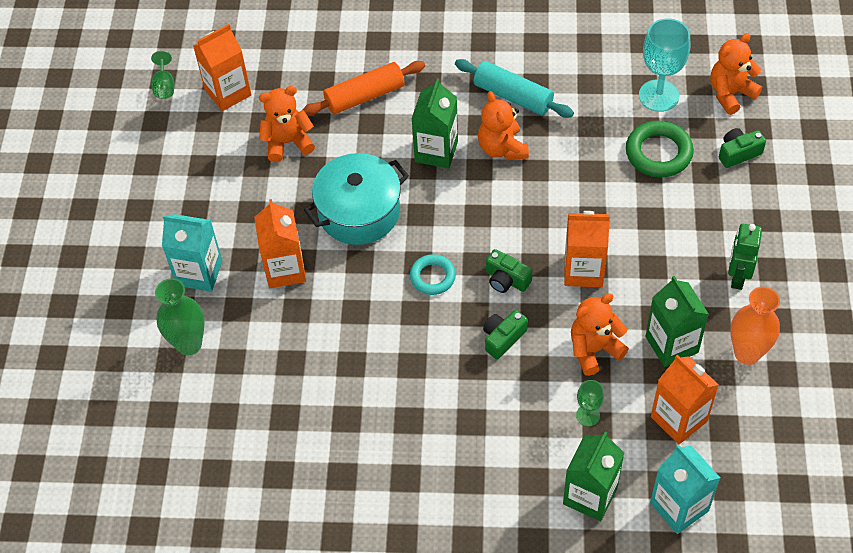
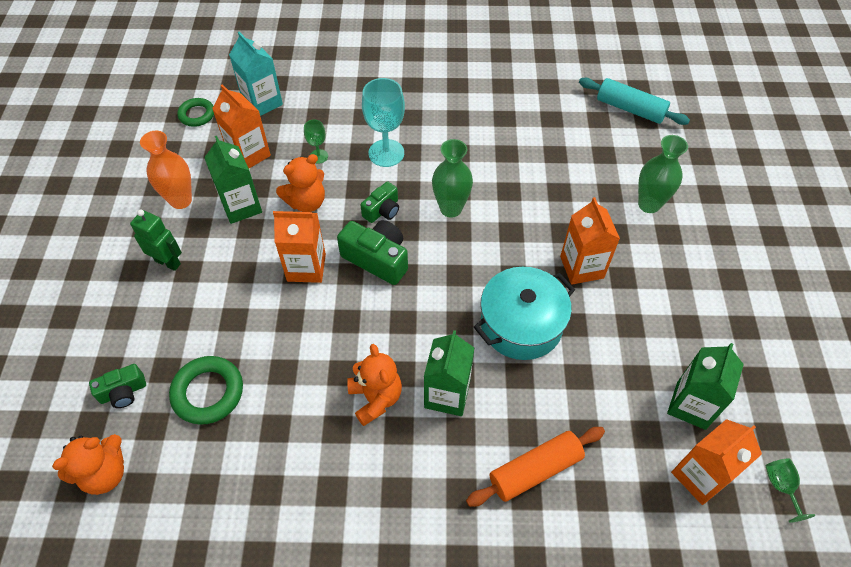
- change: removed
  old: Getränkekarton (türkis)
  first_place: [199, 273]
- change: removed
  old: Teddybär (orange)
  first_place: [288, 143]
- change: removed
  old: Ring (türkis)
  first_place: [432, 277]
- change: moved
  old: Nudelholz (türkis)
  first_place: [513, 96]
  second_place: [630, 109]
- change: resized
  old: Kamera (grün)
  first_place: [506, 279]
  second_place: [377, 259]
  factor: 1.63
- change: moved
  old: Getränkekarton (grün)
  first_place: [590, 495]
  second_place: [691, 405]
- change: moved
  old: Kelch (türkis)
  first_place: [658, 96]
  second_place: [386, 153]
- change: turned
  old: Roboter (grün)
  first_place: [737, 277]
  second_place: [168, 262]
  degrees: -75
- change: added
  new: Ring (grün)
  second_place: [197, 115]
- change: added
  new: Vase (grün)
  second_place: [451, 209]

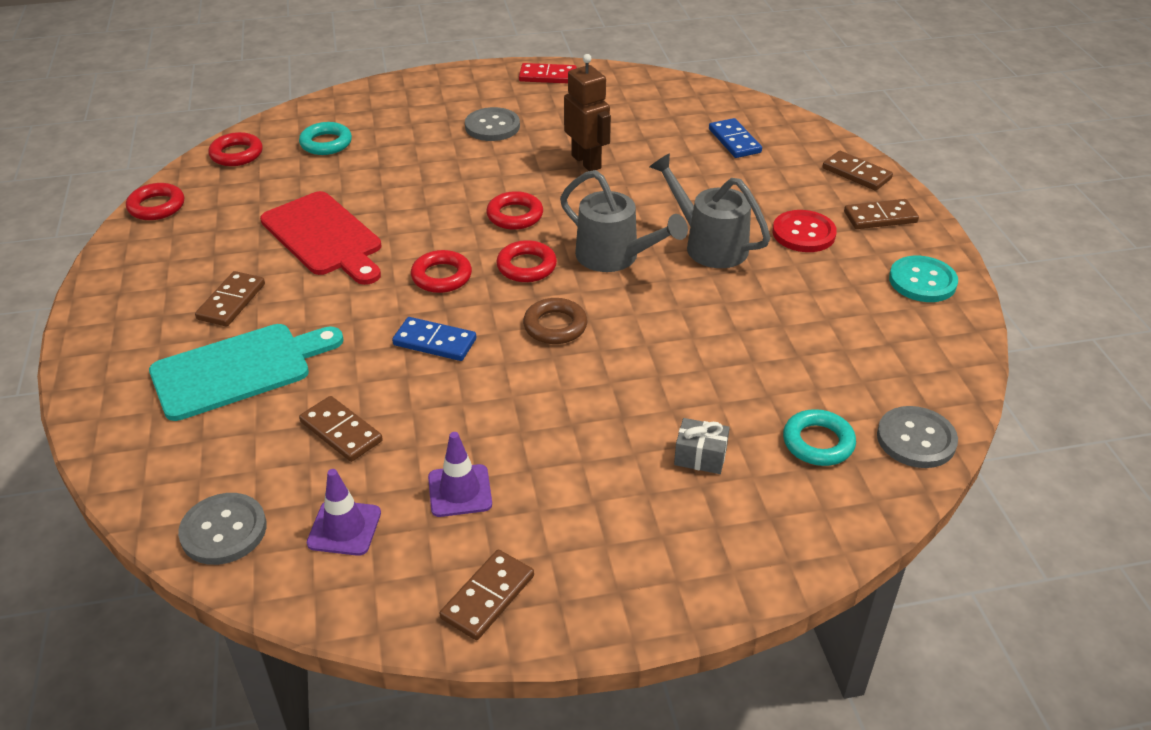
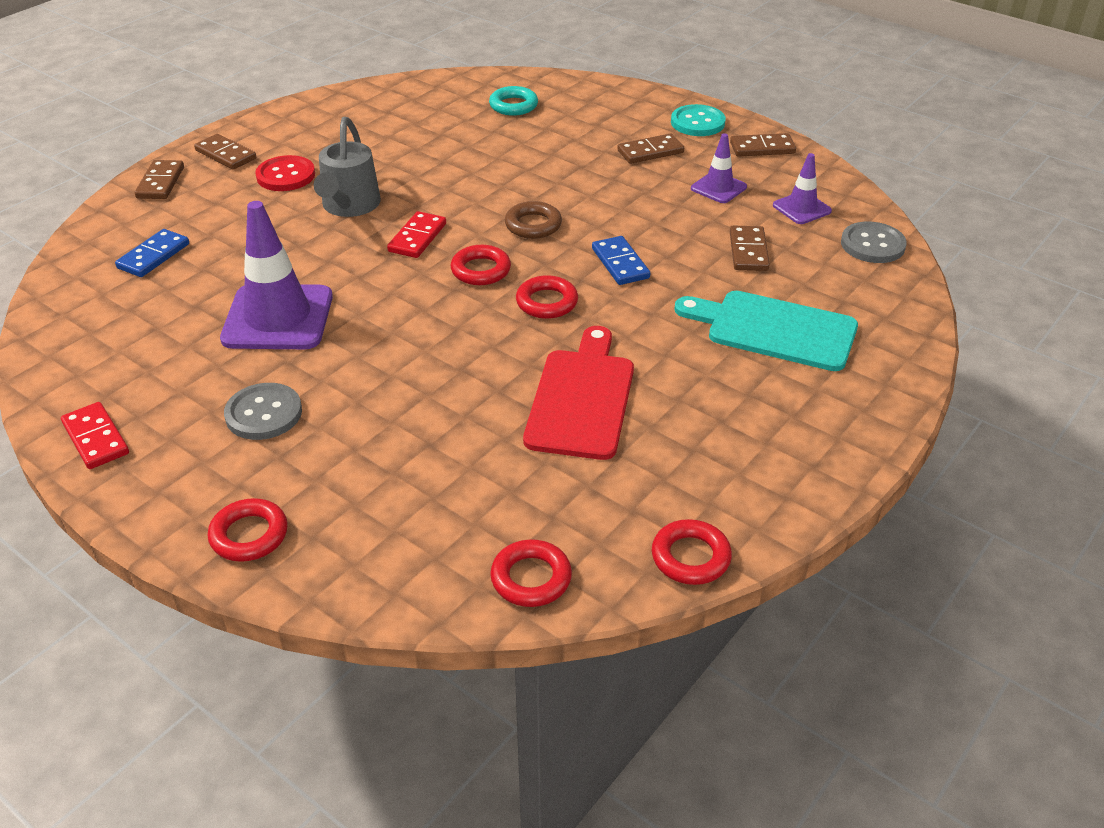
- change: moved
  old: Dominostein (braun)
  first_place: [231, 301]
  second_place: [650, 152]
- change: removed
  old: Ring (türkis)
  first_place: [326, 143]
- change: moved
  old: Ring (rot)
  first_place: [515, 215]
  second_place: [249, 535]
- change: replaced
  old: Gießkanne (grau)
  new: Dominostein (rot)
  first_place: [615, 257]
  second_place: [417, 238]
- change: replaced
  old: Roboter (braun)
  new: Leitkegel (lila)
  first_place: [586, 162]
  second_place: [278, 318]
- change: removed
  old: Geschenk (grau)
  first_place: [700, 456]
- change: removed
  old: Knopf (grau)
  first_place: [916, 439]
- change: moved
  old: Knopf (türkis)
  first_place: [922, 281]
  second_place: [697, 123]

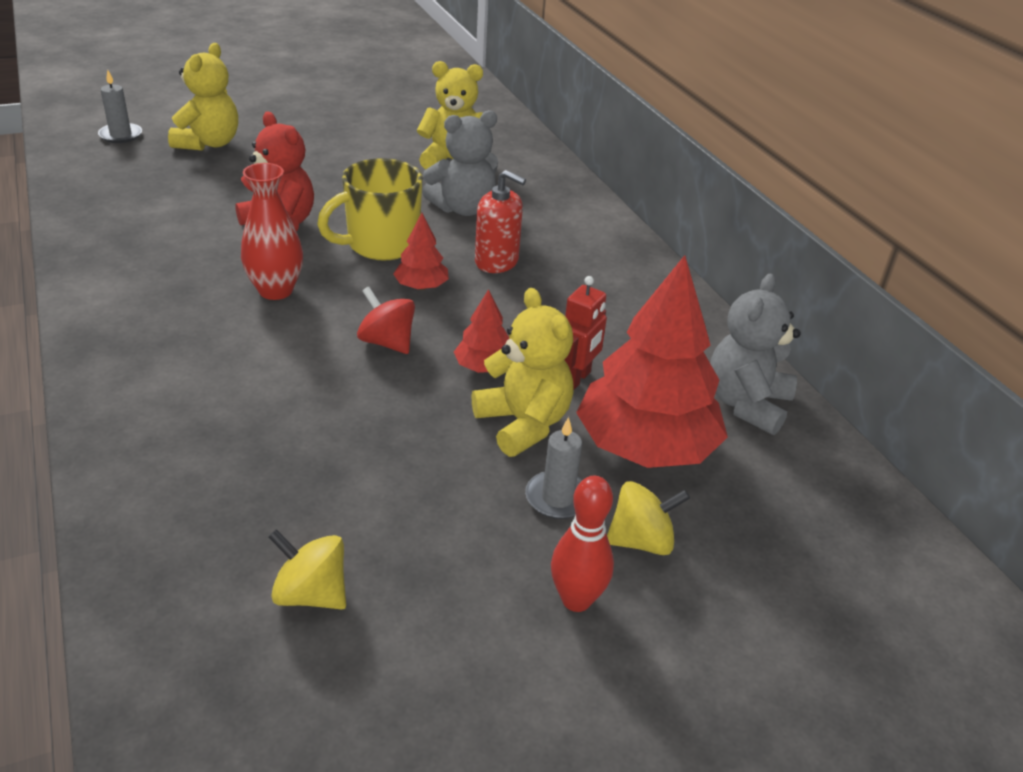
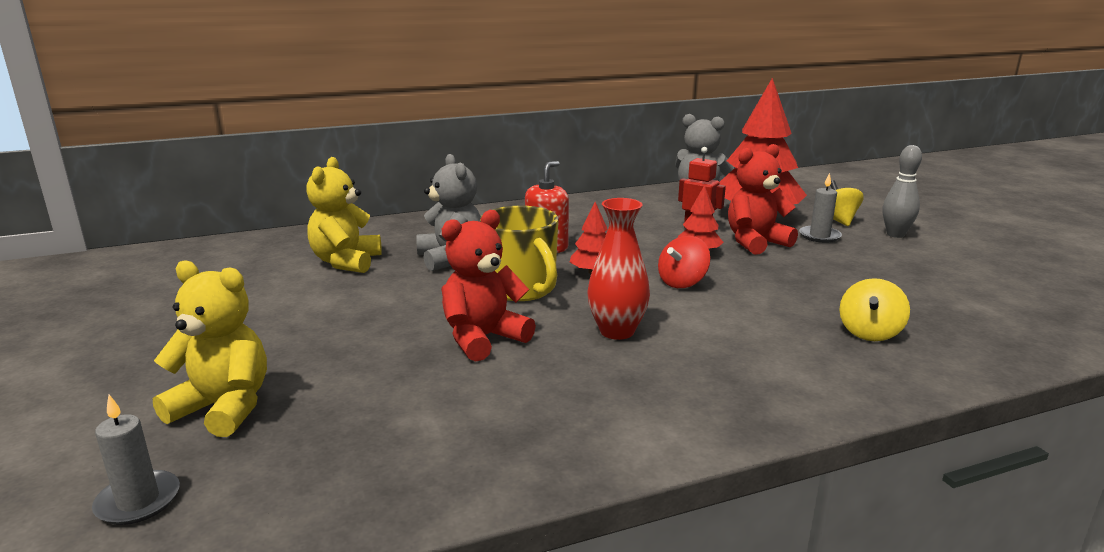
- change: moved
  old: Kreisel (gelb)
  first_place: [311, 594]
  second_place: [869, 332]
- change: recoloured
  old: Teddybär (gelb)
  new: Teddybär (rot)
  first_place: [523, 424]
  second_place: [755, 242]
- change: recoloured
  old: Bowlingkegel (rot)
  new: Bowlingkegel (grau)
  first_place: [576, 600]
  second_place: [895, 234]

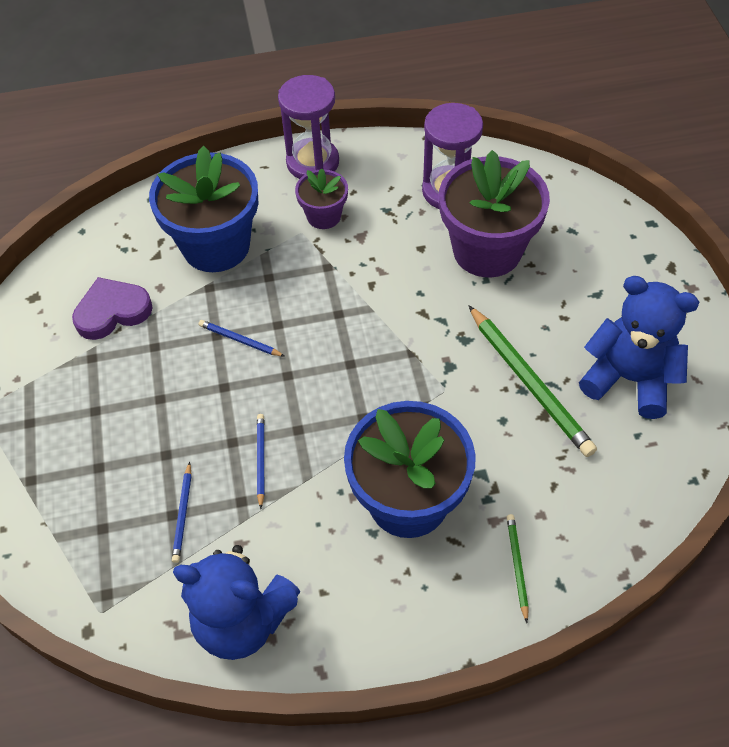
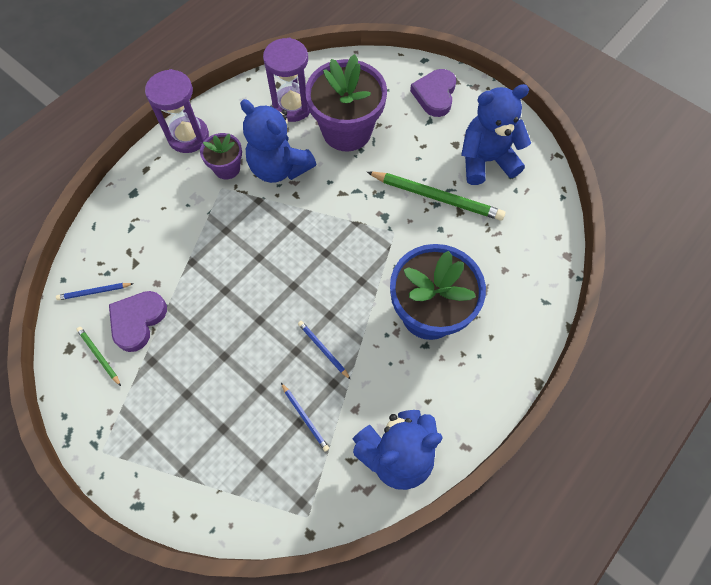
- change: removed
  old: Blumentopf (blau)
  first_place: [216, 246]
- change: moved
  old: Bleistift (blau)
  first_place: [240, 340]
  second_place: [94, 292]
- change: moved
  old: Bleistift (grün)
  first_place: [517, 566]
  second_place: [99, 356]
- change: added
  new: Teddybär (blau)
  second_place: [279, 168]
- change: added
  new: Herz (lila)
  second_place: [435, 95]

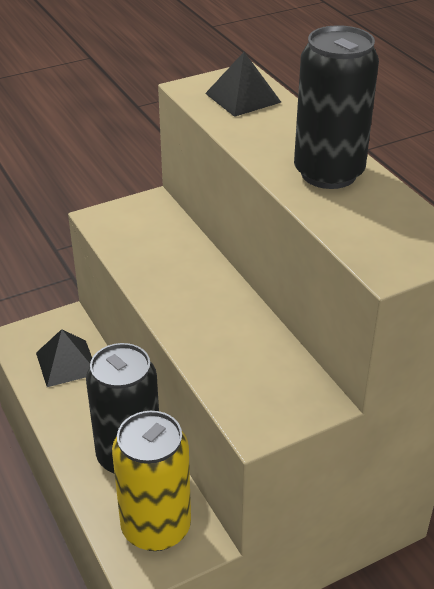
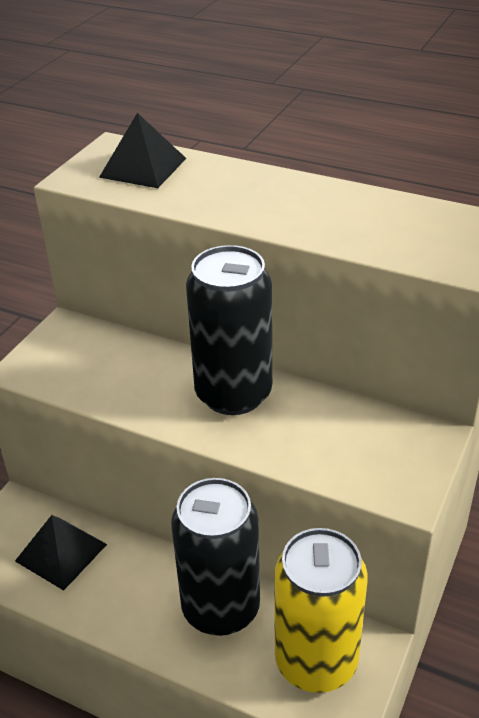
- change: moved
  old: Dose (schwarz)
  first_place: [328, 173]
  second_place: [233, 394]

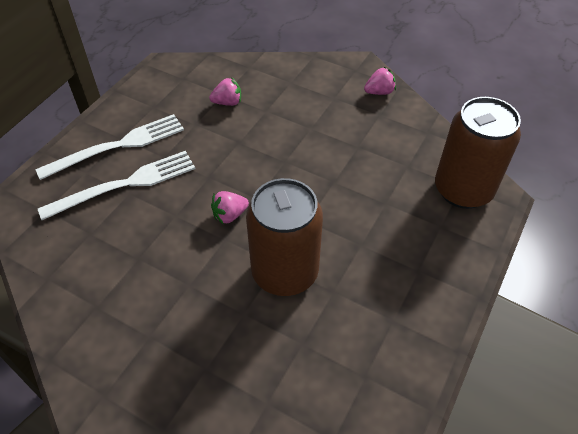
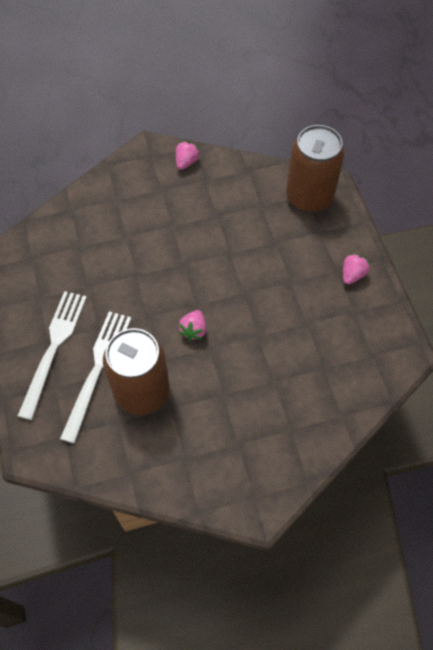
- change: moved
  old: Erdbeere (rosa)
  first_place: [227, 102]
  second_place: [352, 275]
- change: moved
  old: Dose (braun)
  first_place: [285, 272]
  second_place: [142, 391]

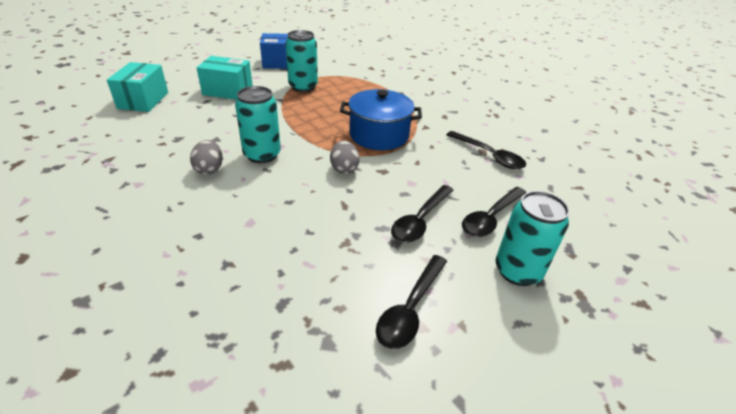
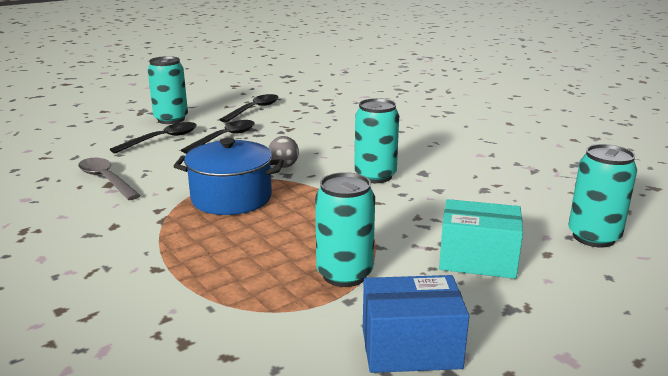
- change: replaced
  old: Schachtel (türkis)
  new: Dose (türkis)
  first_place: [143, 100]
  second_place: [593, 237]
- change: removed
  old: Ei (grau)
  first_place: [209, 169]
- change: recoloured
  old: Löffel (schwarz)
  new: Löffel (grau)
  first_place: [489, 155]
  second_place: [106, 180]

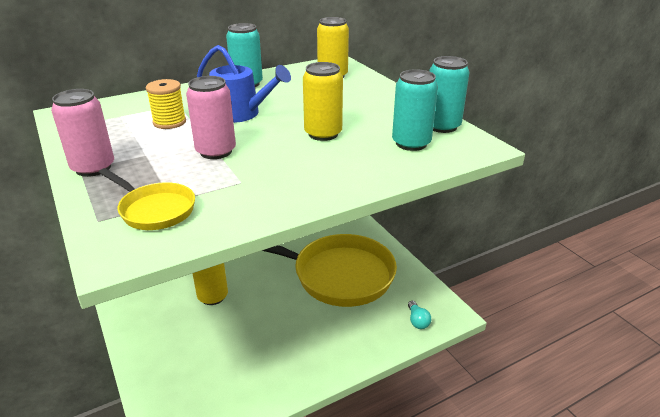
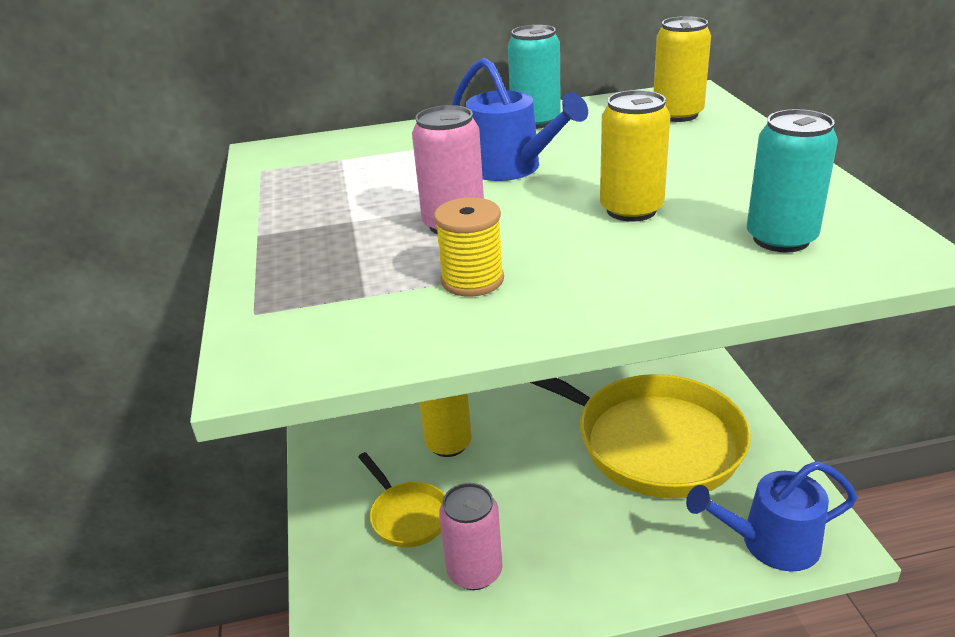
- change: moved
  old: Dose (rosa)
  first_place: [93, 168]
  second_place: [474, 571]
- change: moved
  old: Pfanne (gelb)
  first_place: [154, 210]
  second_place: [407, 516]
- change: moved
  old: Garnrolle (gelb)
  first_place: [169, 122]
  second_place: [472, 280]
- change: replaced
  old: Glühbirne (türkis)
  new: Gießkanne (blau)
  first_place: [417, 321]
  second_place: [771, 543]
- change: removed
  old: Dose (türkis)
  first_place: [442, 126]

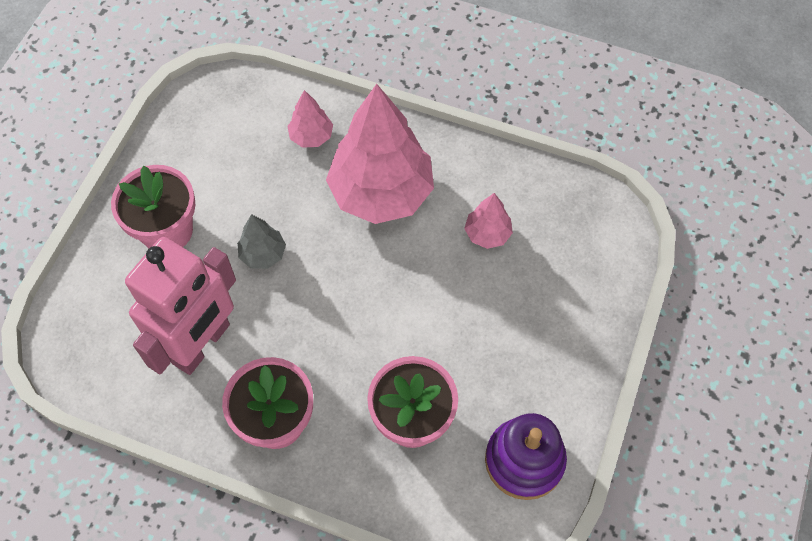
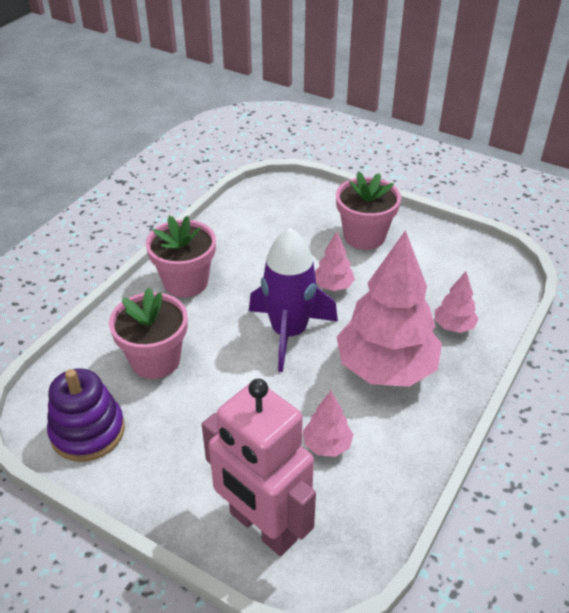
- change: moved
  old: Roboter (rosa)
  first_place: [202, 344]
  second_place: [262, 527]
- change: recoloured
  old: Baum (grau)
  new: Baum (rosa)
  first_place: [263, 254]
  second_place: [333, 286]
- change: added
  new: Rakete (lila)
  second_place: [289, 332]

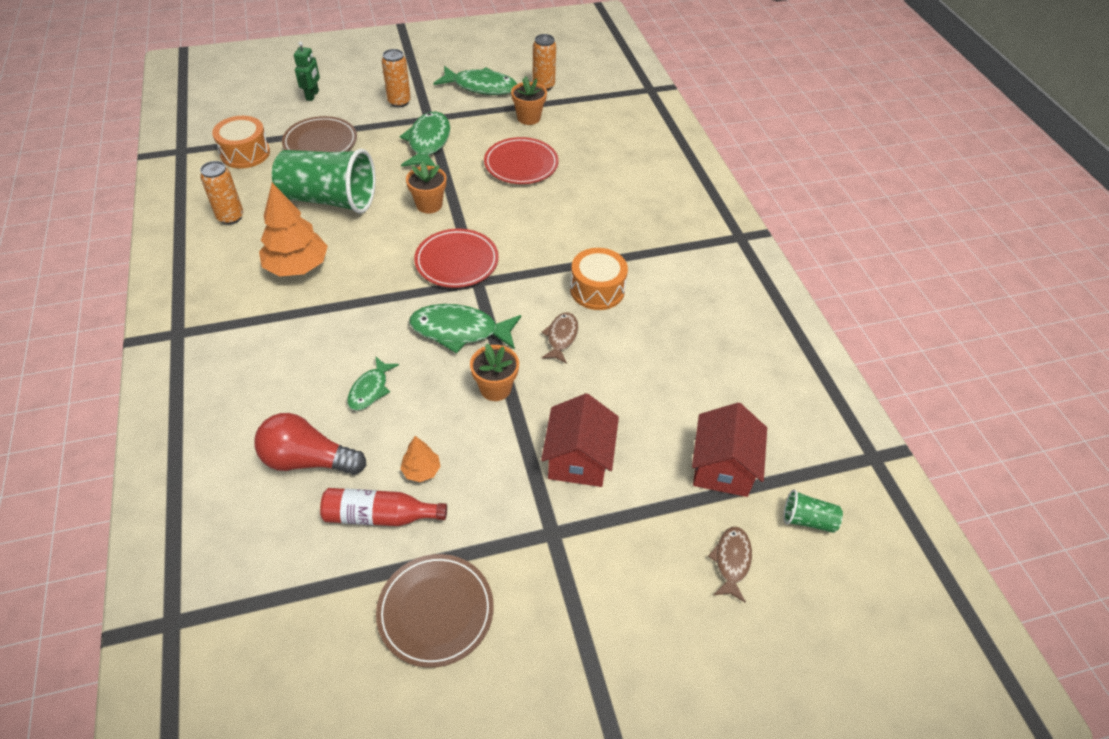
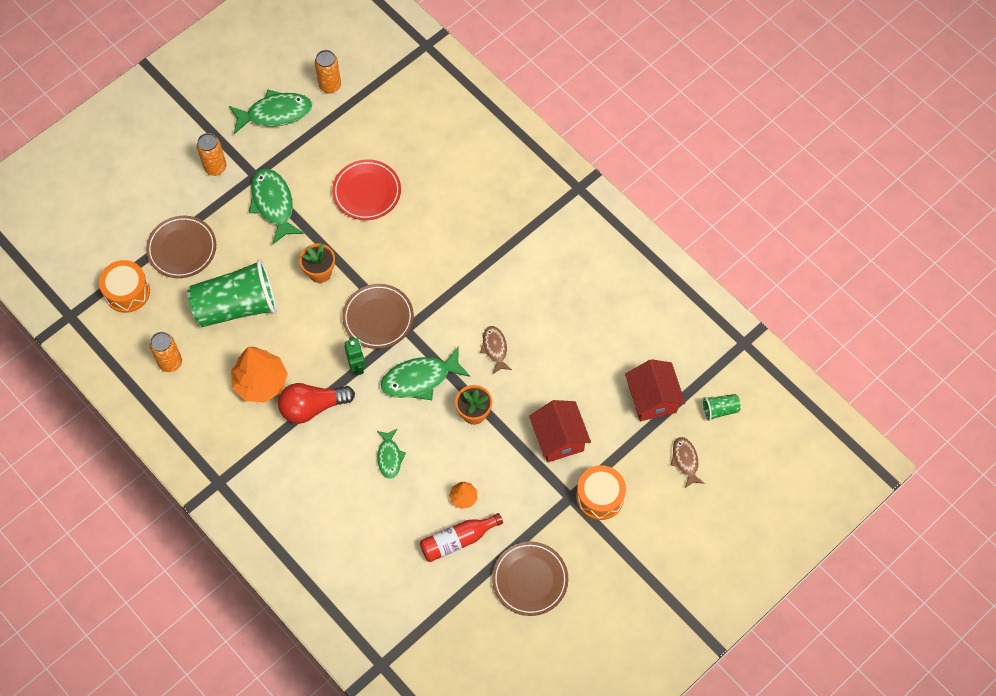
- change: moved
  old: Glühbirne (rot)
  first_place: [308, 460]
  second_place: [313, 407]
- change: moved
  old: Roboter (grün)
  first_place: [312, 95]
  second_place: [357, 366]
- change: recoloured
  old: Teller (rot)
  new: Teller (braun)
  first_place: [457, 261]
  second_place: [378, 318]
- change: removed
  old: Blumentopf (orange)
  first_place: [528, 118]
- change: moved
  old: Trommel (orange)
  first_place: [597, 290]
  second_place: [600, 497]

